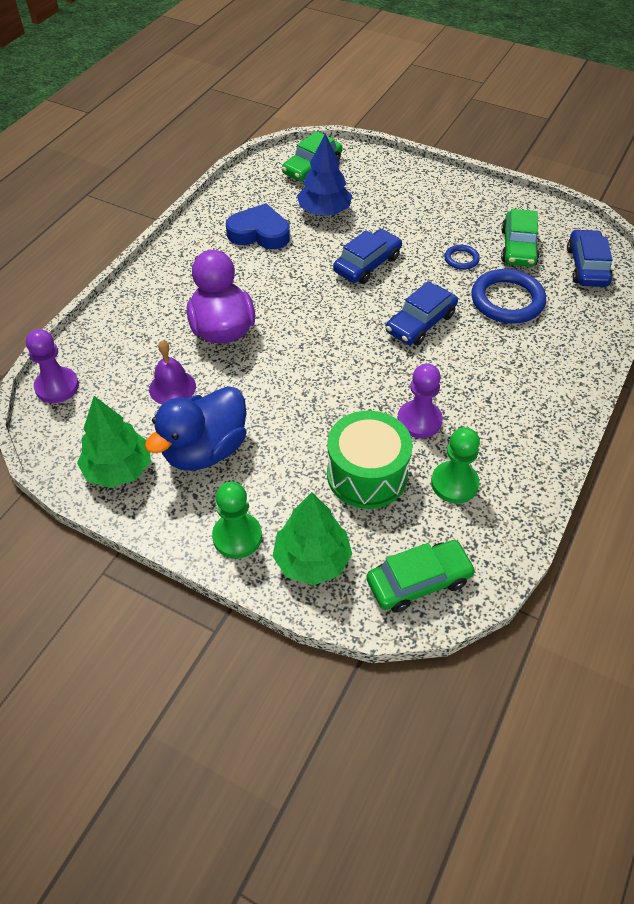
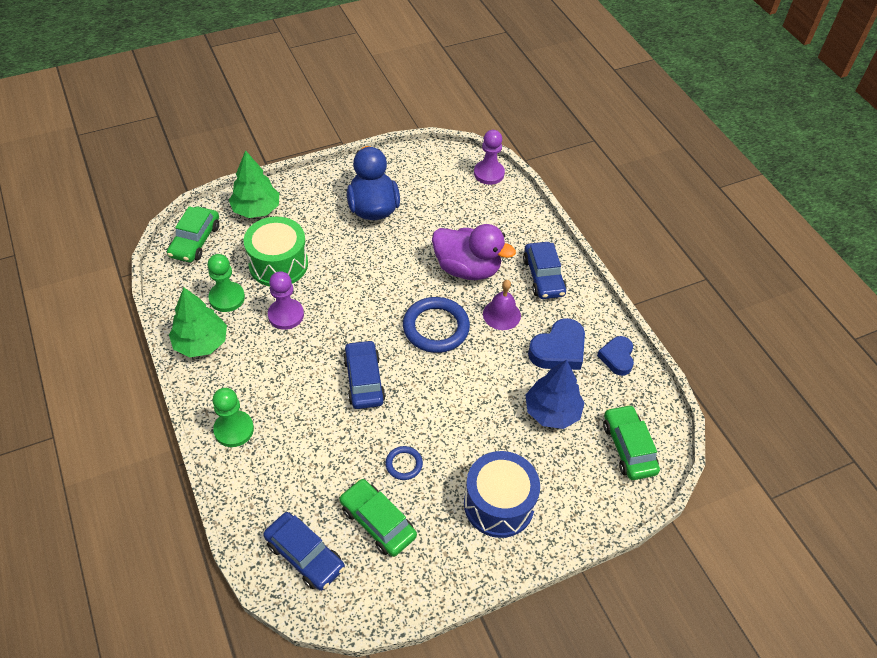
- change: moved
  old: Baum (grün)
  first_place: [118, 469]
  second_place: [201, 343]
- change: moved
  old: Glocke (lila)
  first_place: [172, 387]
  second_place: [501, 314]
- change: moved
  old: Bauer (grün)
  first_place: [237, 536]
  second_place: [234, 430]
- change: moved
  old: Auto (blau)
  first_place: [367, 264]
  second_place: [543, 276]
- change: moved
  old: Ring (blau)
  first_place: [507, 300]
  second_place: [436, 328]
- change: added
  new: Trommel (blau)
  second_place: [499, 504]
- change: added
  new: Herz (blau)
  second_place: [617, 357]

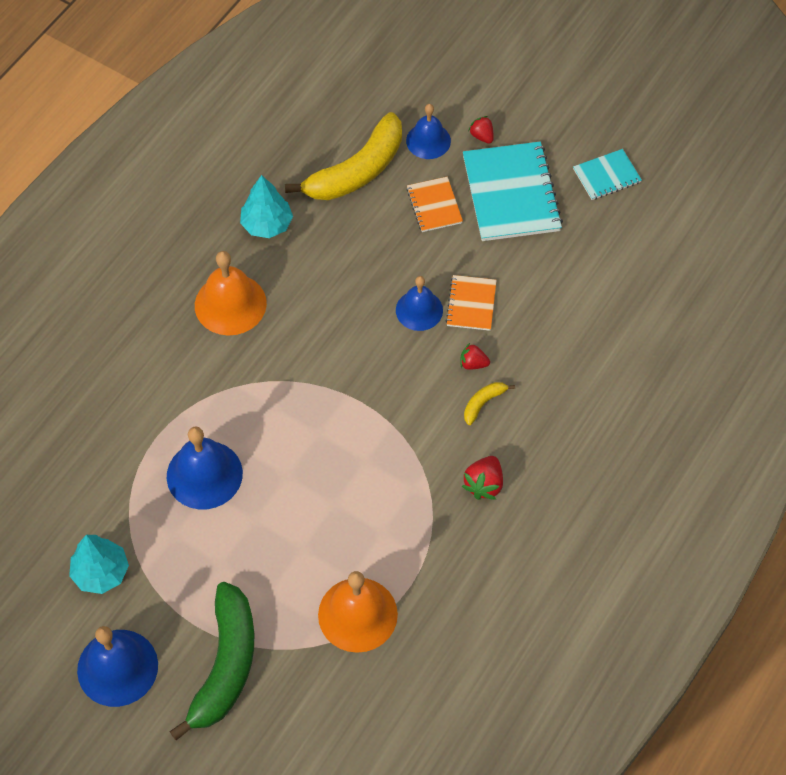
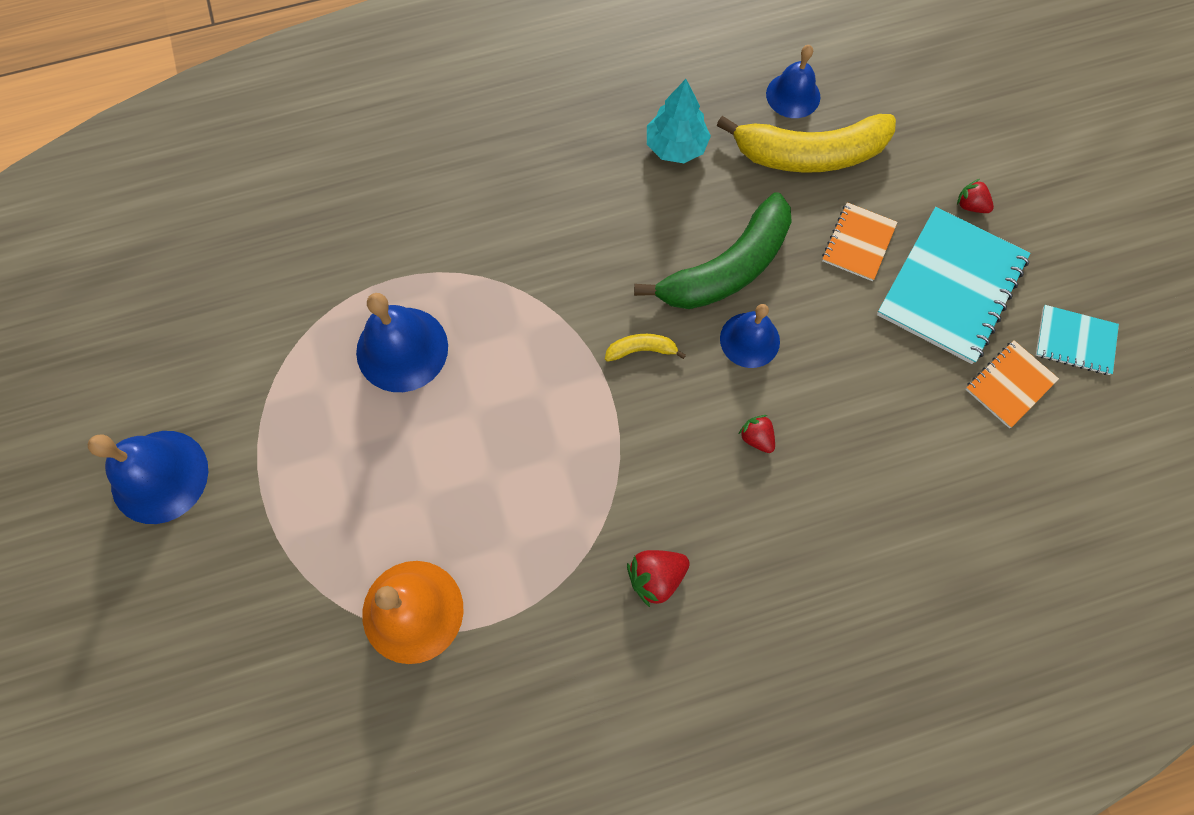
- change: removed
  old: Baum (türkis)
  first_place: [101, 572]
- change: moved
  old: Banane (grün)
  first_place: [225, 665]
  second_place: [726, 268]
- change: removed
  old: Glocke (orange)
  first_place: [230, 304]
- change: moved
  old: Glocke (blau)
  first_place: [428, 141]
  second_place: [793, 95]
- change: moved
  old: Notizbuch (orange)
  first_place: [471, 304]
  second_place: [1010, 385]
- change: moved
  old: Banane (gelb)
  first_place: [483, 403]
  second_place: [641, 350]
- change: turned
  old: Erdbeere (rot)
  first_place: [482, 136]
  second_place: [970, 205]
  degrees: -60

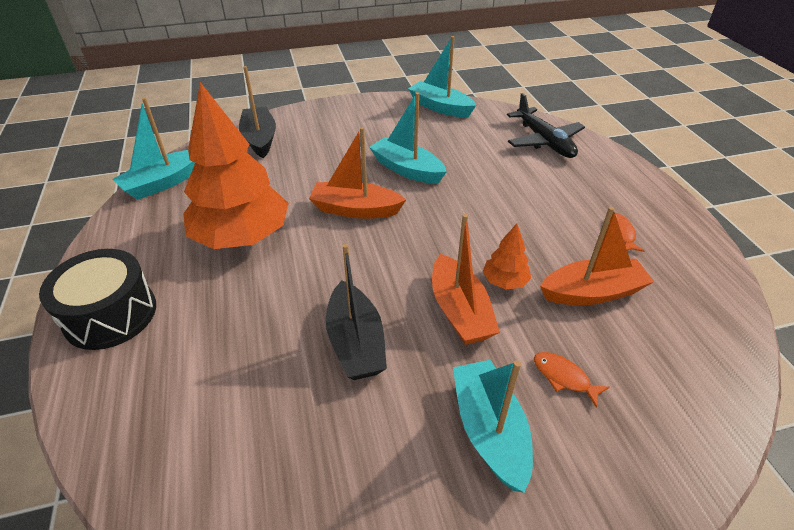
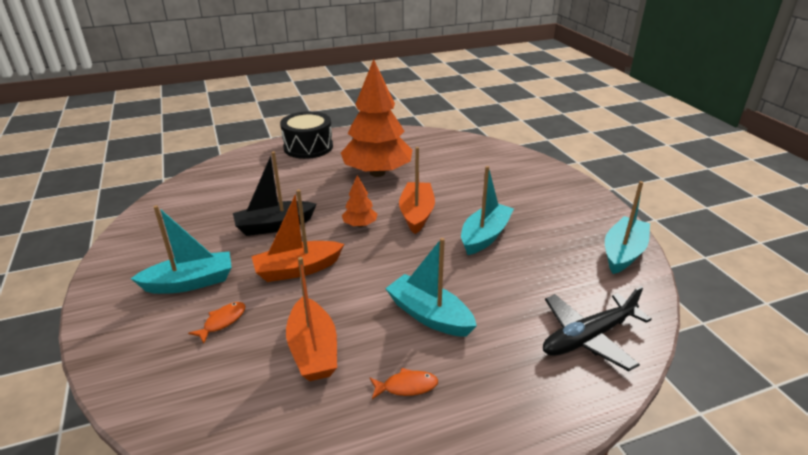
- change: moved
  old: Boot (türkis)
  first_place: [163, 183]
  second_place: [429, 315]
- change: removed
  old: Boot (schwarz)
  first_place: [260, 139]
- change: moved
  old: Baum (orange)
  first_place: [505, 281]
  second_place: [360, 225]

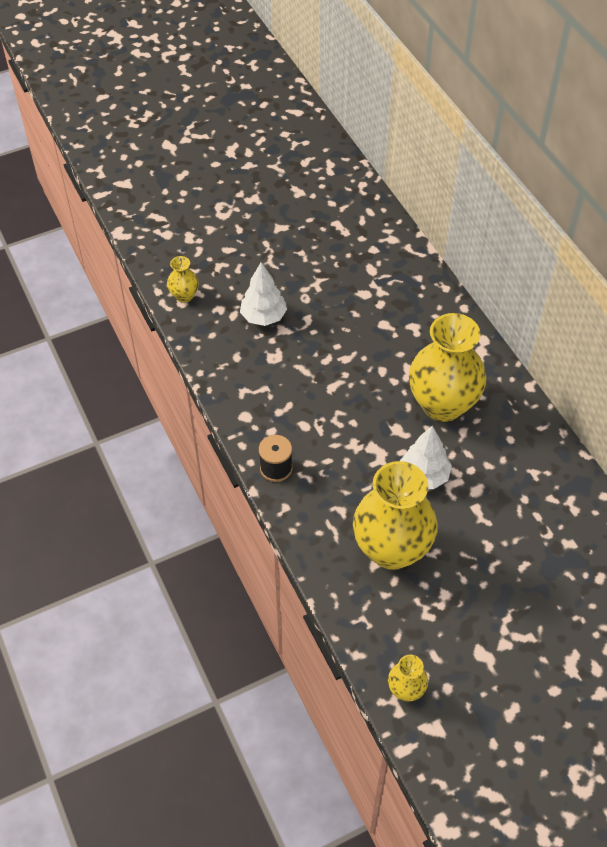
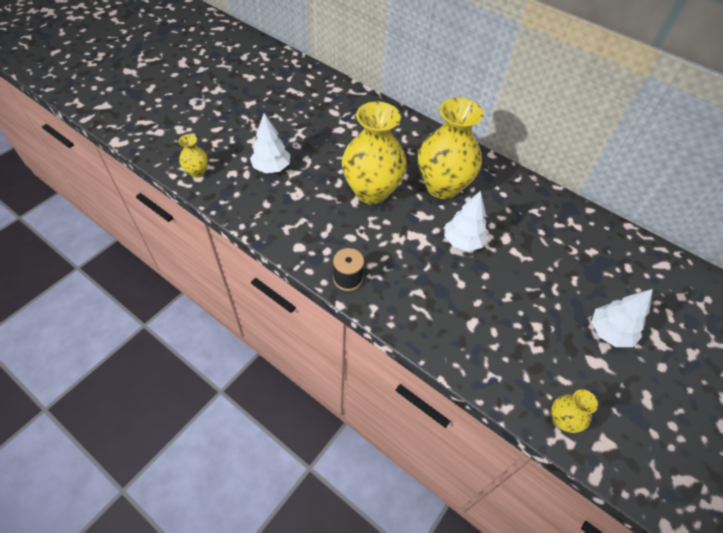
- change: moved
  old: Vase (gelb)
  first_place: [391, 549]
  second_place: [371, 191]
- change: added
  new: Baum (weiß)
  second_place: [609, 332]

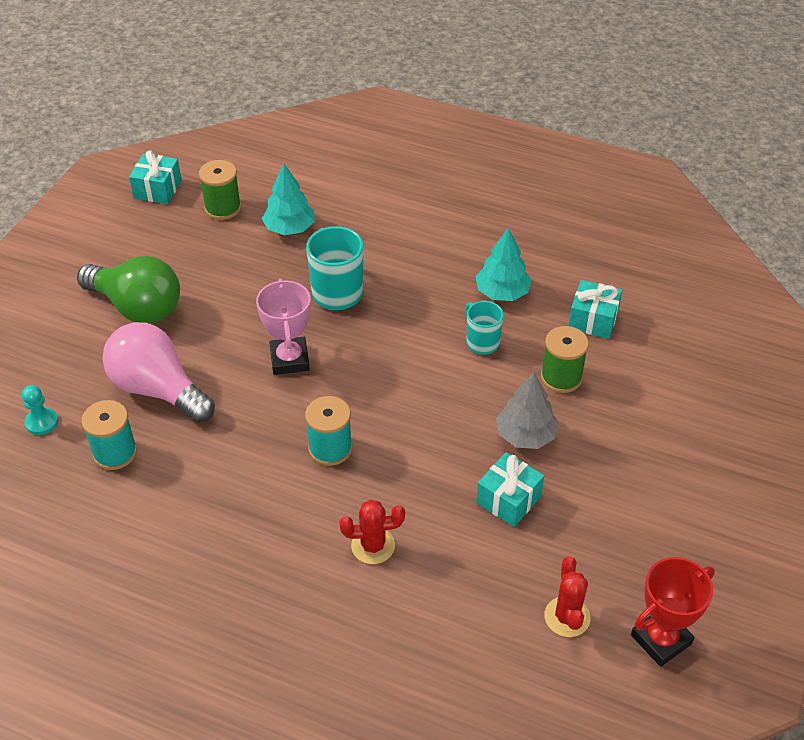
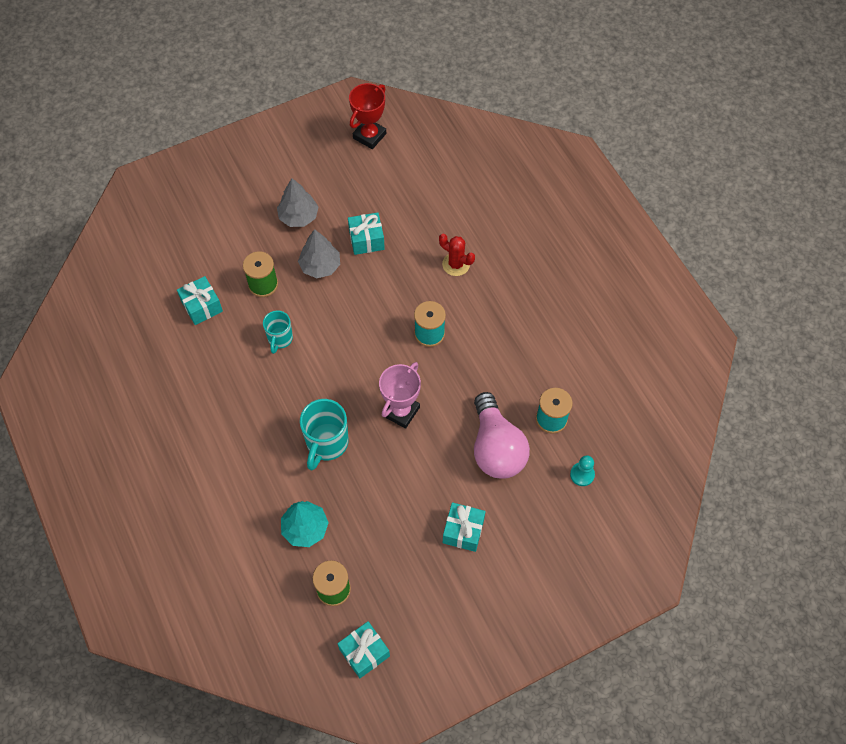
- change: replaced
  old: Glühbirne (grün)
  new: Geschenk (türkis)
  first_place: [137, 307]
  second_place: [463, 531]
- change: removed
  old: Baum (türkis)
  first_place: [502, 292]
- change: removed
  old: Kaktus (rot)
  first_place: [567, 617]
- change: turned
  old: Pokal (rot)
  first_place: [661, 639]
  second_place: [369, 136]
  degrees: -60
- change: added
  new: Baum (grau)
  second_place: [298, 217]

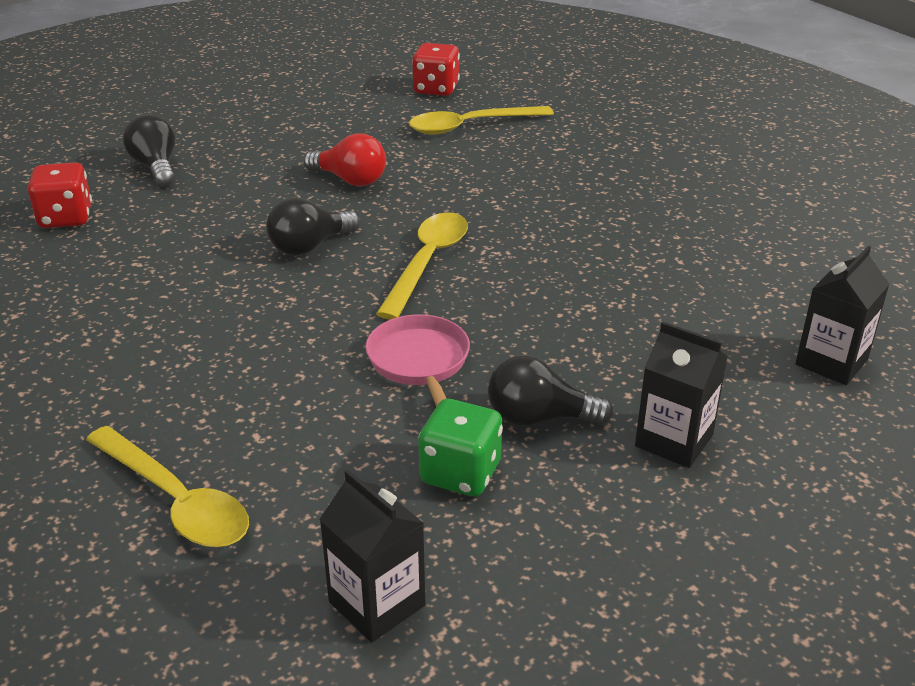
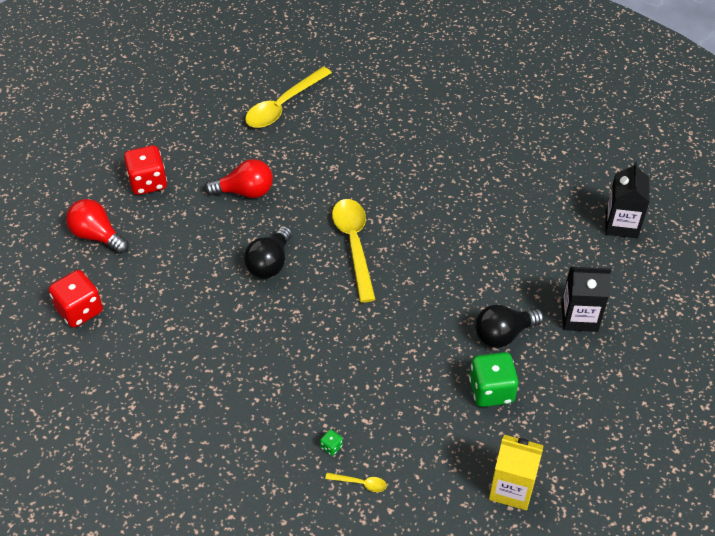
- change: resized
  old: Löffel (gelb)
  first_place: [176, 501]
  second_place: [360, 483]
  factor: 0.42
- change: recoloured
  old: Glühbirne (schwarz)
  new: Glühbirne (rot)
  first_place: [156, 167]
  second_place: [97, 236]
- change: recoloured
  old: Getränkekarton (schwarz)
  new: Getränkekarton (gelb)
  first_place: [377, 603]
  second_place: [511, 488]
- change: removed
  old: Pfanne (rosa)
  first_place: [420, 363]
- change: moved
  old: Spielwürfel (rot)
  first_place: [436, 89]
  second_place: [148, 182]
- change: added
  new: Spielwürfel (grün)
  second_place: [331, 447]

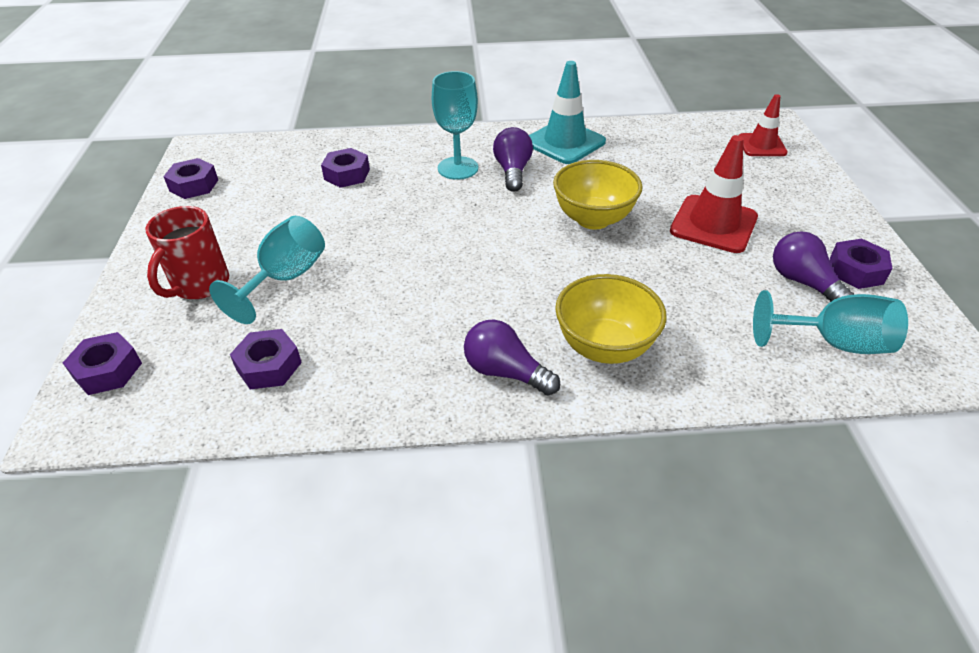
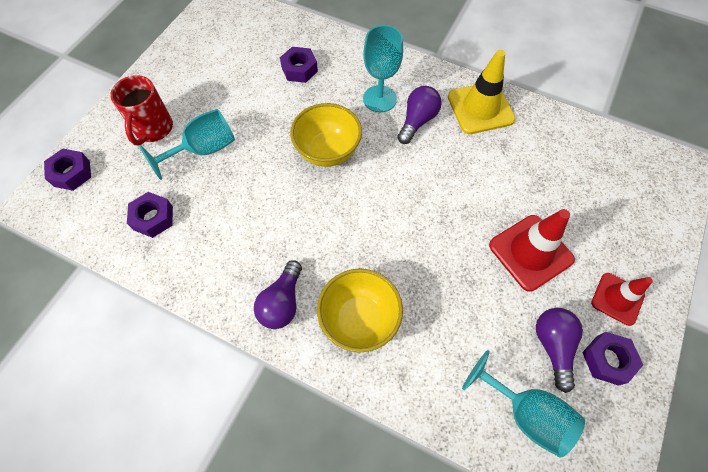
- change: turned
  old: Tasse (rot)
  first_place: [199, 285]
  second_place: [153, 129]
  degrees: -45
- change: removed
  old: Sechskantmutter (lila)
  first_place: [194, 185]
- change: turned
  old: Glühbirne (lila)
  first_place: [505, 372]
  second_place: [282, 302]
  degrees: -135
- change: recoloured
  old: Leitkegel (türkis)
  new: Leitkegel (gelb)
  first_place: [564, 142]
  second_place: [480, 108]
- change: moved
  old: Schüssel (gelb)
  first_place: [593, 219]
  second_place: [327, 152]
- change: moved
  old: Leitkegel (rot)
  first_place: [761, 145]
  second_place: [617, 299]

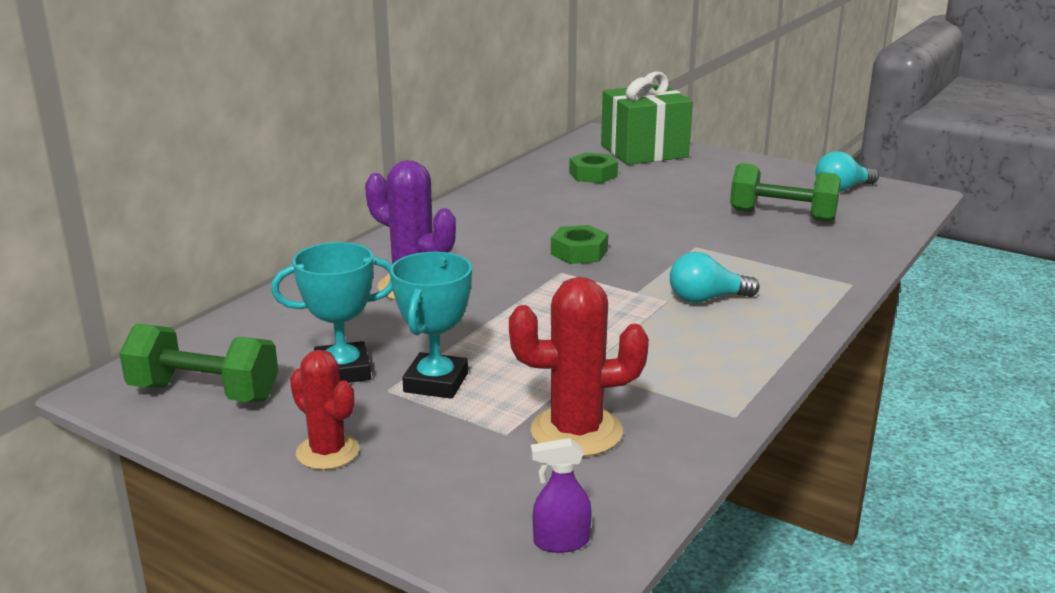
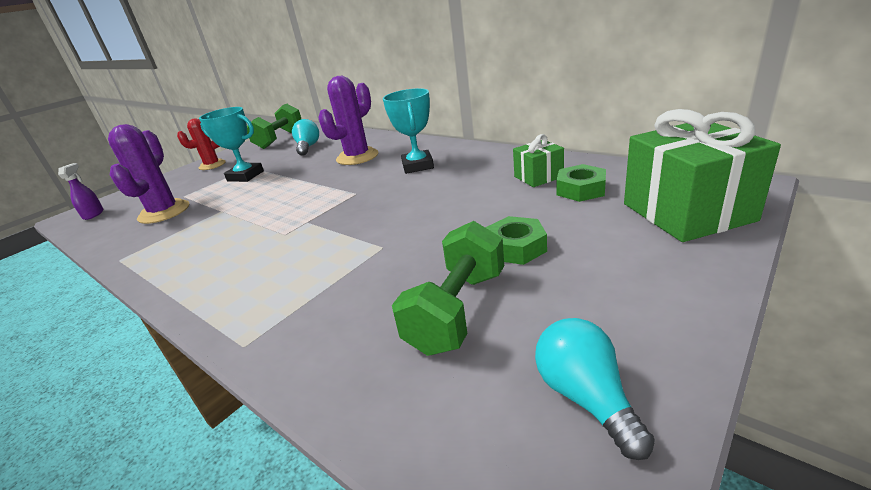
- change: moved
  old: Pokal (türkis)
  first_place: [342, 371]
  second_place: [417, 166]
- change: recoloured
  old: Kaktus (rot)
  new: Kaktus (lila)
  first_place: [576, 432]
  second_place: [164, 212]
- change: moved
  old: Sechskantmutter (grün)
  first_place: [579, 252]
  second_place: [516, 247]
- change: moved
  old: Glühbirne (türkis)
  first_place: [706, 299]
  second_place: [308, 147]
- change: added
  new: Geschenk (grün)
  second_place: [538, 177]

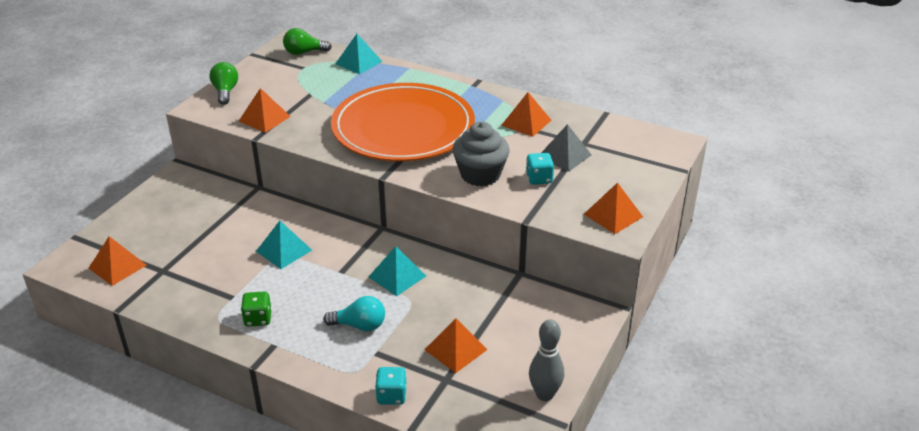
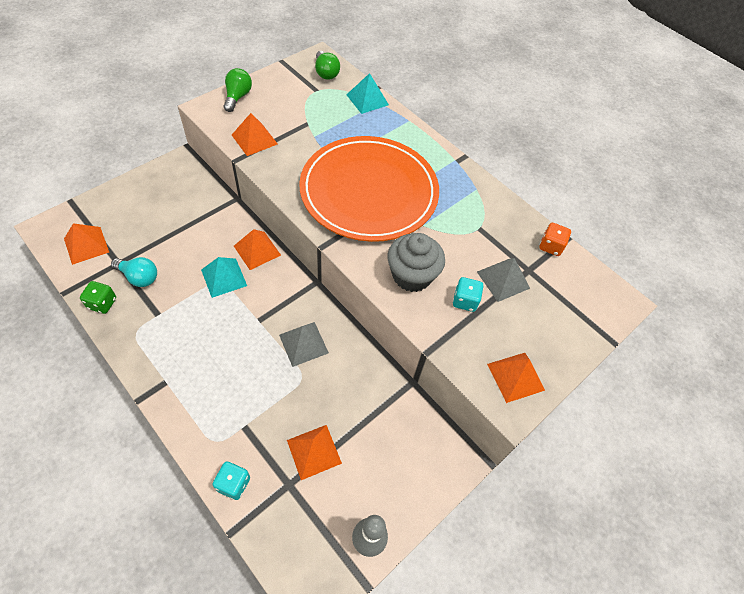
- change: moved
  old: Spielwürfel (grün)
  first_place: [258, 318]
  second_place: [102, 303]
- change: turned
  old: Glühbirne (grün)
  first_place: [304, 52]
  second_place: [326, 73]
  degrees: -120
- change: moved
  old: Glühbirne (türkis)
  first_place: [359, 325]
  second_place: [139, 277]
- change: recoloured
  old: Pyramide (türkis)
  new: Pyramide (grau)
  first_place: [397, 276]
  second_place: [303, 343]
- change: moved
  old: Pyramide (orange)
  first_place: [526, 122]
  second_place: [257, 250]
- change: added
  new: Spielwürfel (orange)
  second_place: [551, 246]

